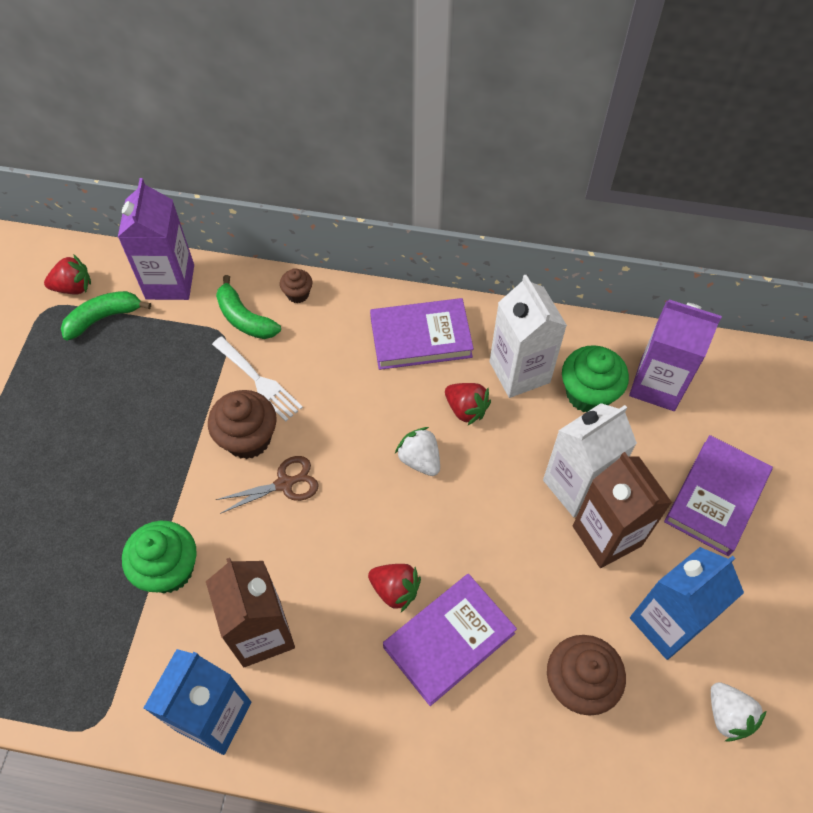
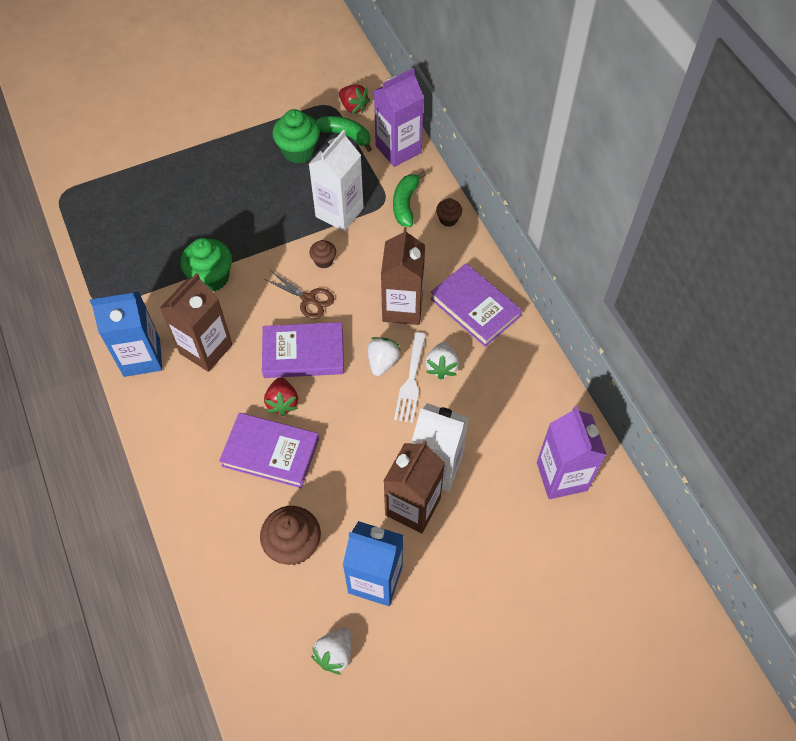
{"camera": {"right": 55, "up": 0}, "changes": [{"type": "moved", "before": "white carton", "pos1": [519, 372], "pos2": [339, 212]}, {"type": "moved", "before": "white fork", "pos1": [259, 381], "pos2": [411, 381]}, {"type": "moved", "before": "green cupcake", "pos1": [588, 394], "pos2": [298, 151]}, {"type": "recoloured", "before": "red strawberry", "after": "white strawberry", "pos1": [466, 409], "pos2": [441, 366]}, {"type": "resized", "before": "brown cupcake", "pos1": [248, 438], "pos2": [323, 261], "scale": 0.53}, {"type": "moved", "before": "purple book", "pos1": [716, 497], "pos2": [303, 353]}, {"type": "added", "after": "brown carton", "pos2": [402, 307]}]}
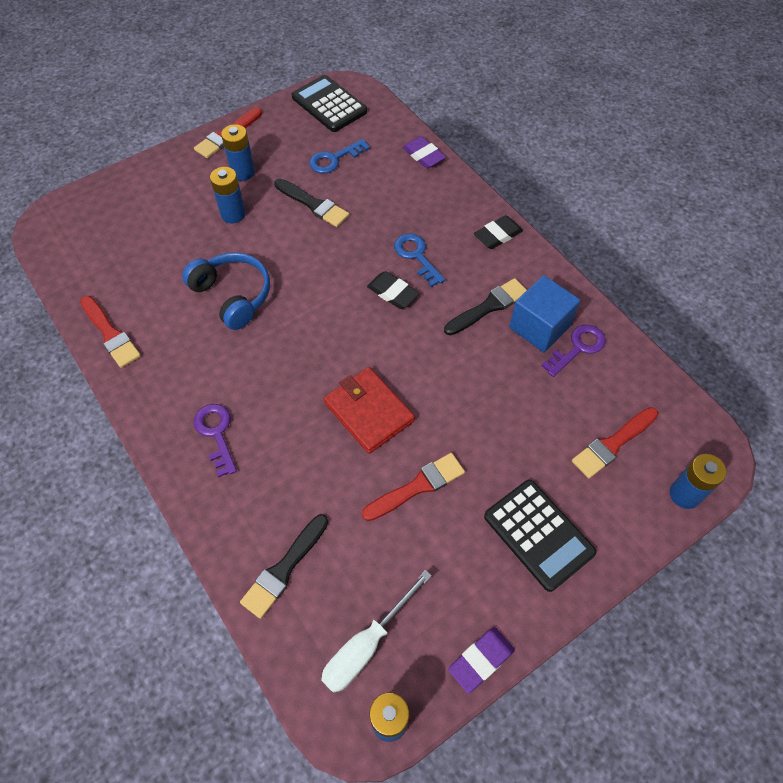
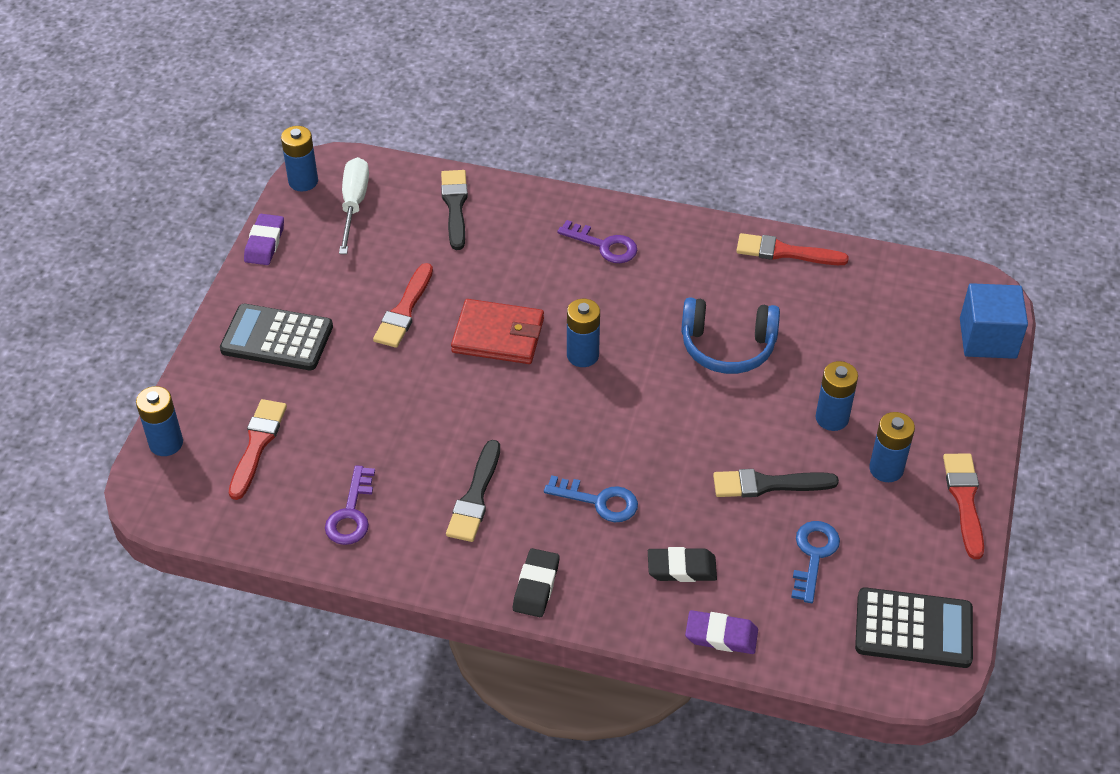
{"camera": {"right": 140, "up": -10}, "changes": [{"type": "moved", "before": "black eraser", "pos1": [392, 293], "pos2": [681, 568]}, {"type": "moved", "before": "blue cube", "pos1": [539, 327], "pos2": [987, 338]}, {"type": "added", "after": "blue battery", "pos2": [582, 355]}]}
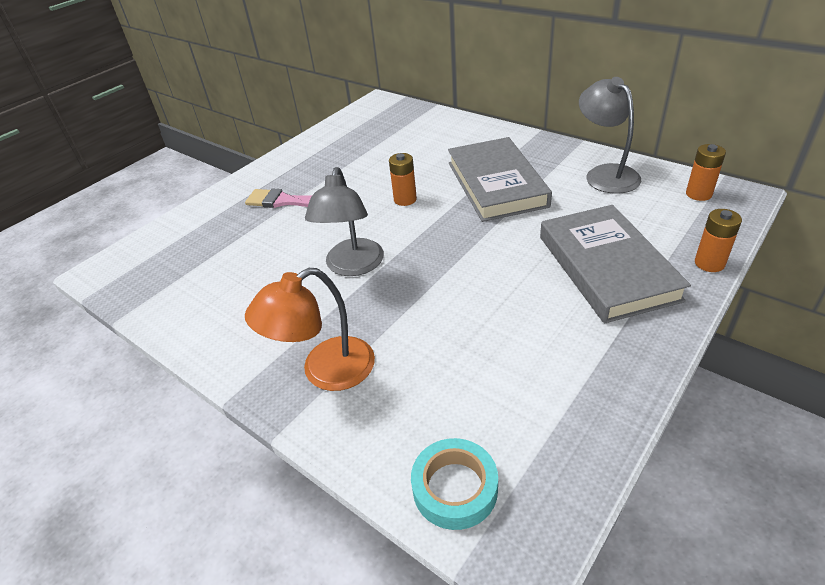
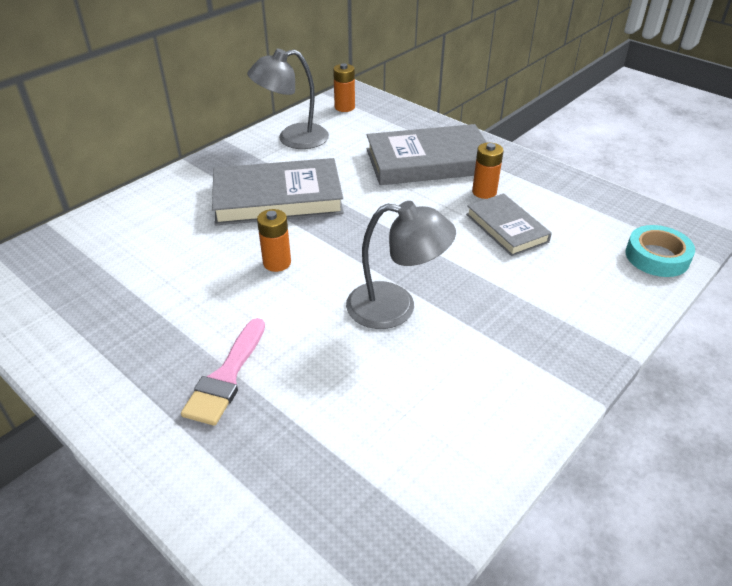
{"camera": {"right": -90, "up": 0}, "changes": [{"type": "moved", "before": "orange battery", "pos1": [709, 263], "pos2": [484, 192]}, {"type": "removed", "before": "orange lamp", "pos1": [325, 371]}, {"type": "added", "after": "grey book", "pos2": [506, 228]}]}
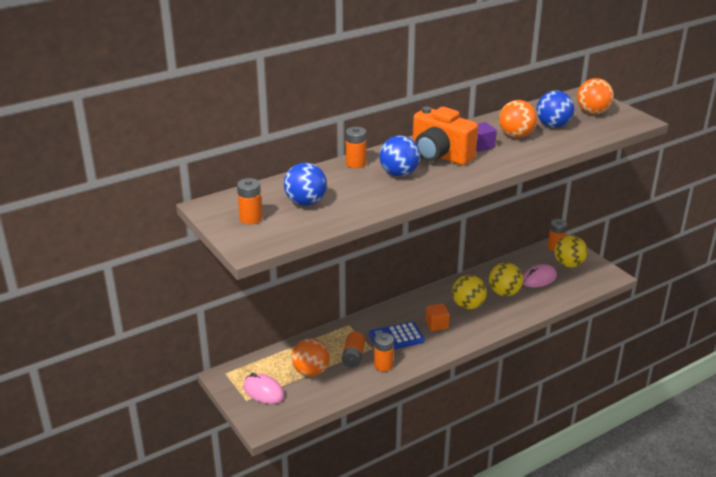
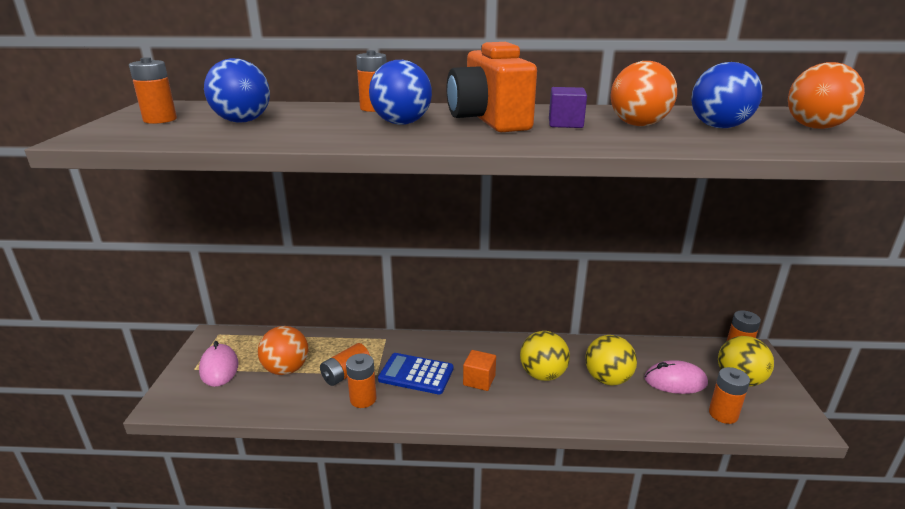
{"camera": {"right": 35, "up": -5}, "changes": [{"type": "added", "after": "orange battery", "pos2": [723, 414]}]}
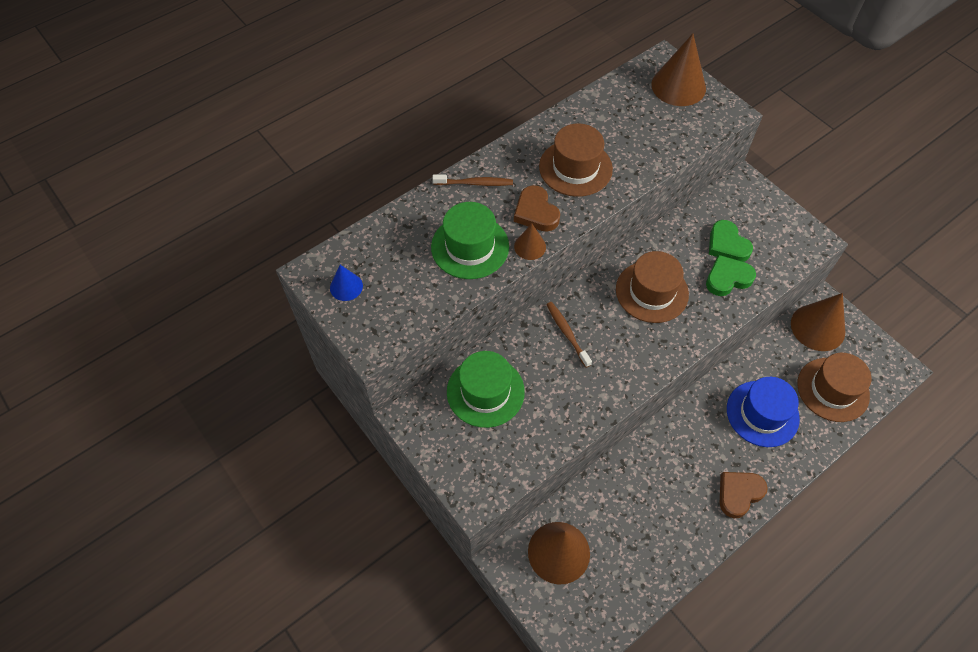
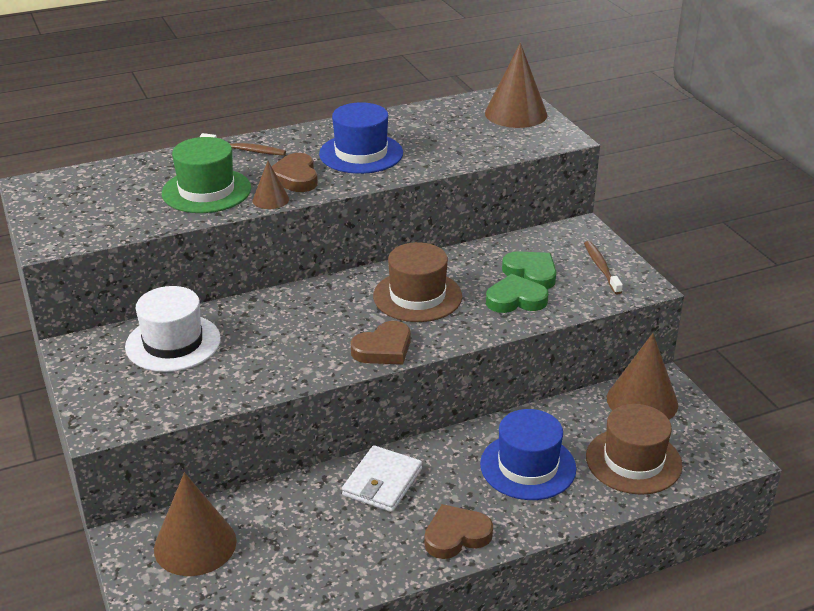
{"camera": {"right": 15, "up": -25}, "changes": [{"type": "recoloured", "before": "brown hat", "after": "blue hat", "pos1": [575, 168], "pos2": [361, 153]}, {"type": "turned", "before": "green heart", "pos1": [727, 245], "pos2": [531, 273], "turn": 150}, {"type": "removed", "before": "blue cone", "pos1": [346, 287]}, {"type": "moved", "before": "brown toothbrush", "pos1": [567, 333], "pos2": [601, 268]}, {"type": "recoloured", "before": "green hat", "after": "white hat", "pos1": [485, 391], "pos2": [173, 343]}, {"type": "added", "after": "brown heart", "pos2": [383, 349]}, {"type": "added", "after": "white wallet", "pos2": [382, 482]}]}
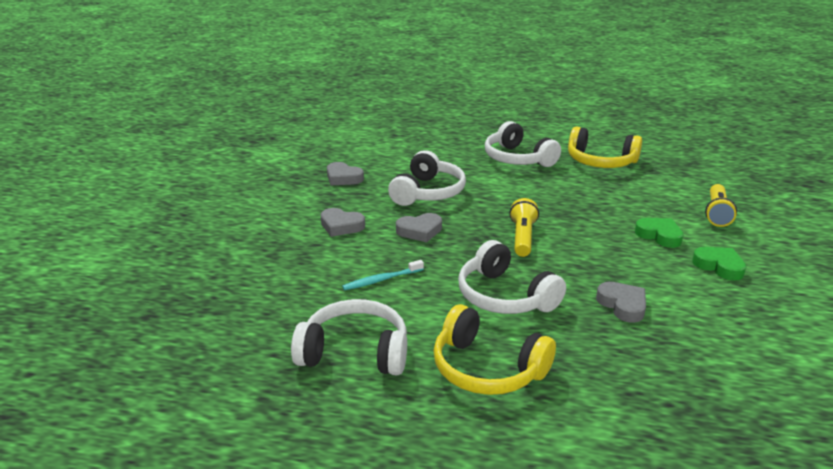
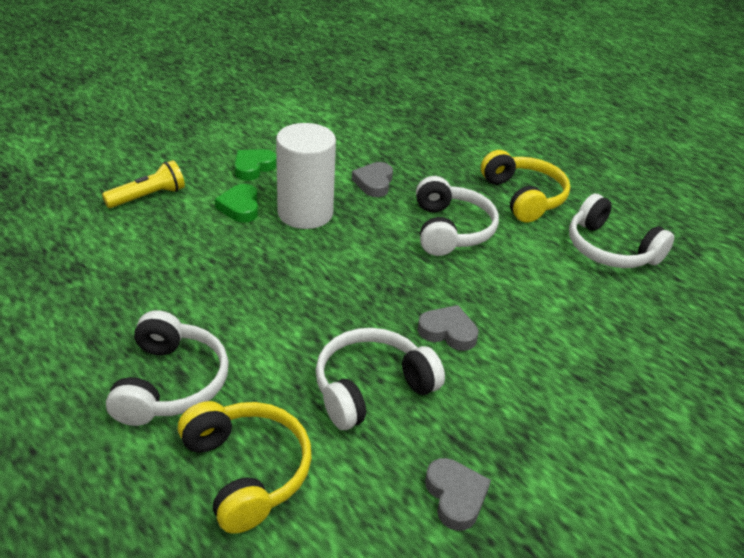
{"camera": {"right": -145, "up": 10}, "changes": [{"type": "moved", "before": "yellow headphones", "pos1": [600, 162], "pos2": [247, 471]}, {"type": "removed", "before": "yellow flashlight", "pos1": [522, 238]}, {"type": "removed", "before": "grey heart", "pos1": [341, 226]}, {"type": "turned", "before": "green heart", "pos1": [719, 266], "pos2": [253, 167], "turn": 45}, {"type": "removed", "before": "turquoise toothbrush", "pos1": [382, 280]}, {"type": "added", "after": "white cylinder", "pos2": [305, 213]}]}
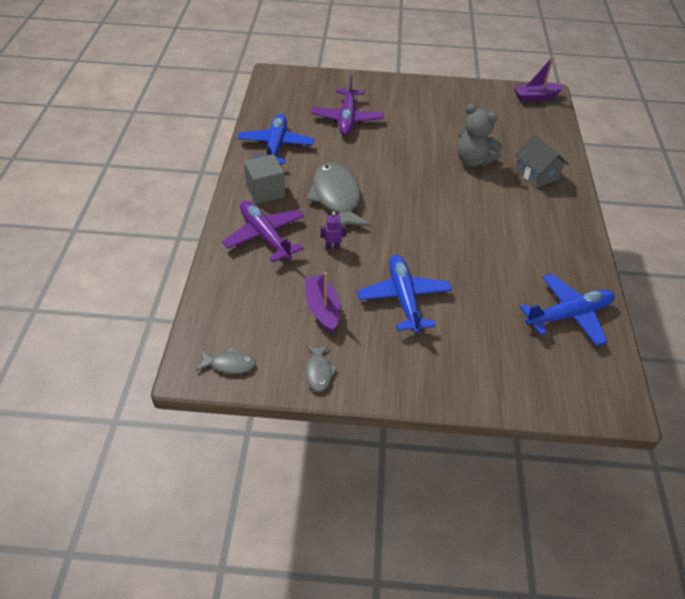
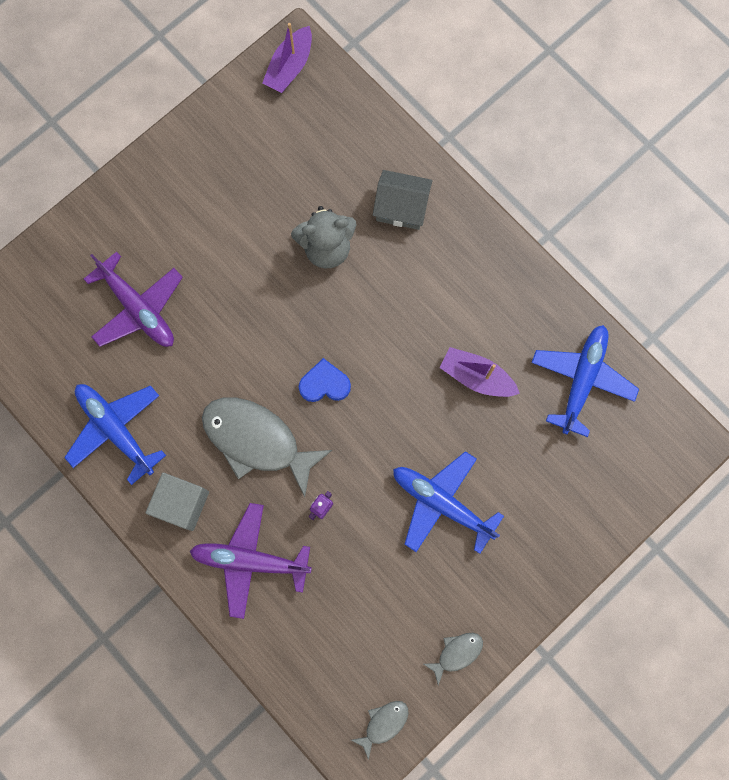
{"camera": {"right": -45, "up": 30}, "changes": [{"type": "moved", "before": "purple boat", "pos1": [322, 309], "pos2": [476, 377]}, {"type": "turned", "before": "grey fish", "pos1": [319, 372], "pos2": [457, 653], "turn": -75}, {"type": "added", "after": "blue heart", "pos2": [324, 384]}]}
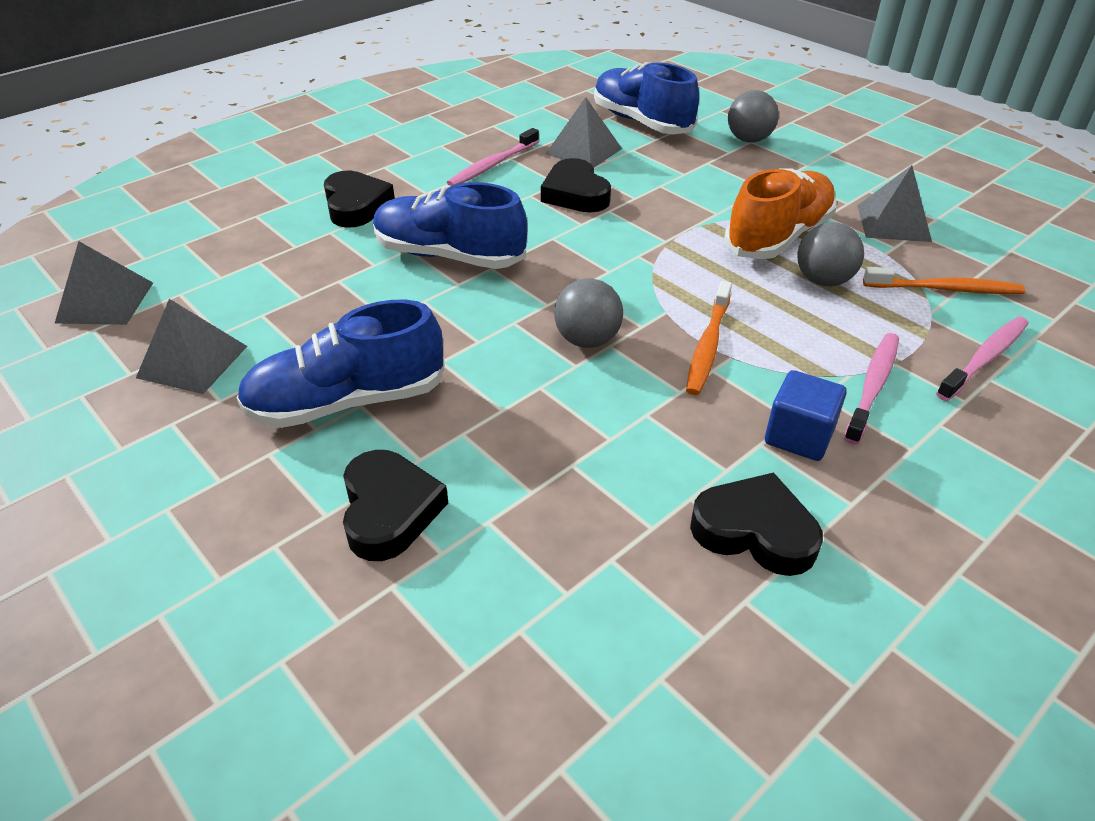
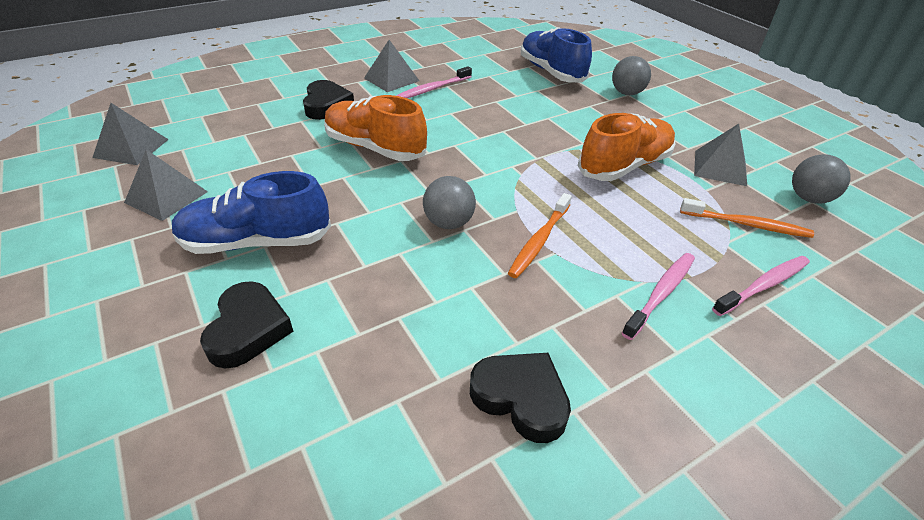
{"camera": {"right": 10, "up": 0}, "changes": [{"type": "moved", "before": "grey pyramid", "pos1": [584, 151], "pos2": [391, 79]}, {"type": "removed", "before": "black heart", "pos1": [575, 194]}, {"type": "recoloured", "before": "blue shoe", "after": "orange shoe", "pos1": [449, 256], "pos2": [375, 148]}, {"type": "moved", "before": "grey ball", "pos1": [823, 281], "pos2": [809, 198]}, {"type": "removed", "before": "blue cube", "pos1": [799, 436]}]}
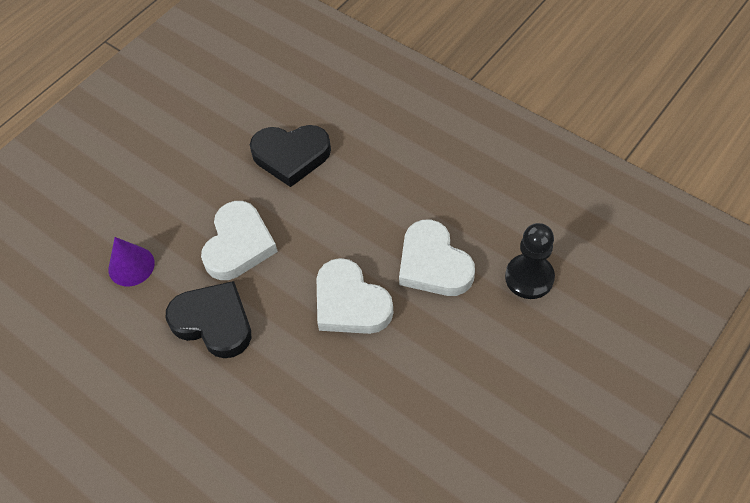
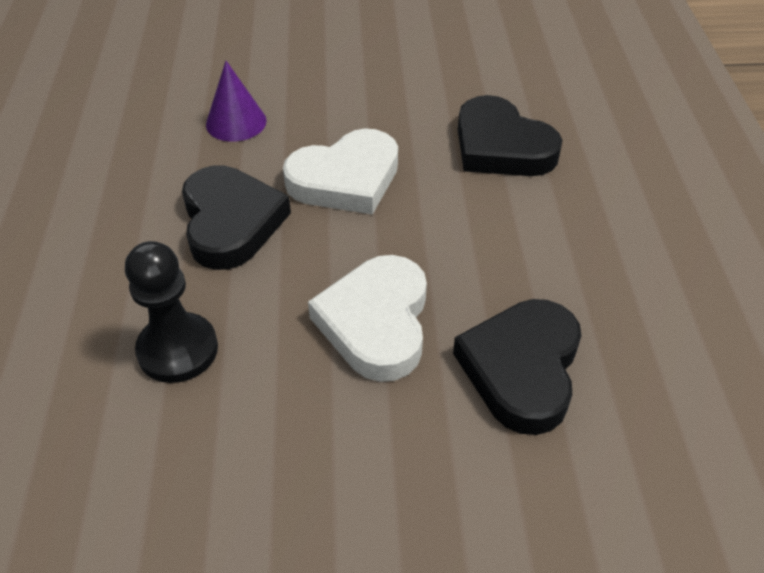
{"camera": {"right": 45, "up": -10}, "changes": [{"type": "recoloured", "before": "white heart", "after": "black heart", "pos1": [433, 264], "pos2": [522, 369]}, {"type": "moved", "before": "black pawn", "pos1": [529, 277], "pos2": [178, 350]}]}
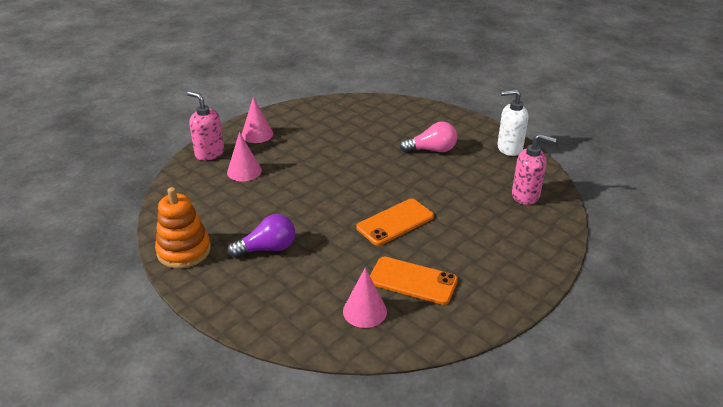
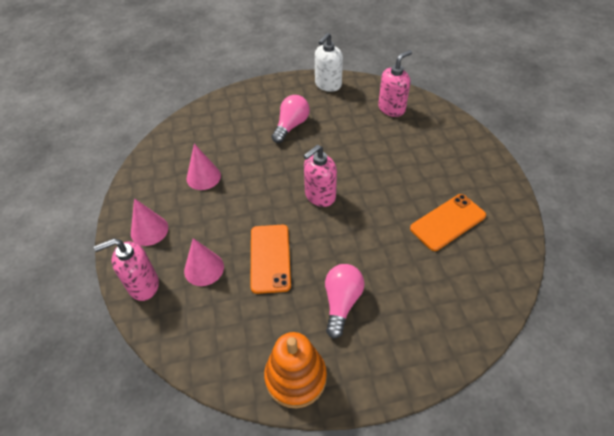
{"camera": {"right": -55, "up": 15}, "changes": [{"type": "moved", "before": "orange phone", "pos1": [395, 222], "pos2": [270, 258]}, {"type": "recoloured", "before": "purple light bulb", "after": "pink light bulb", "pos1": [267, 248], "pos2": [341, 302]}, {"type": "moved", "before": "pink cone", "pos1": [364, 311], "pos2": [203, 177]}, {"type": "added", "after": "pink soap dispenser", "pos2": [319, 196]}]}
